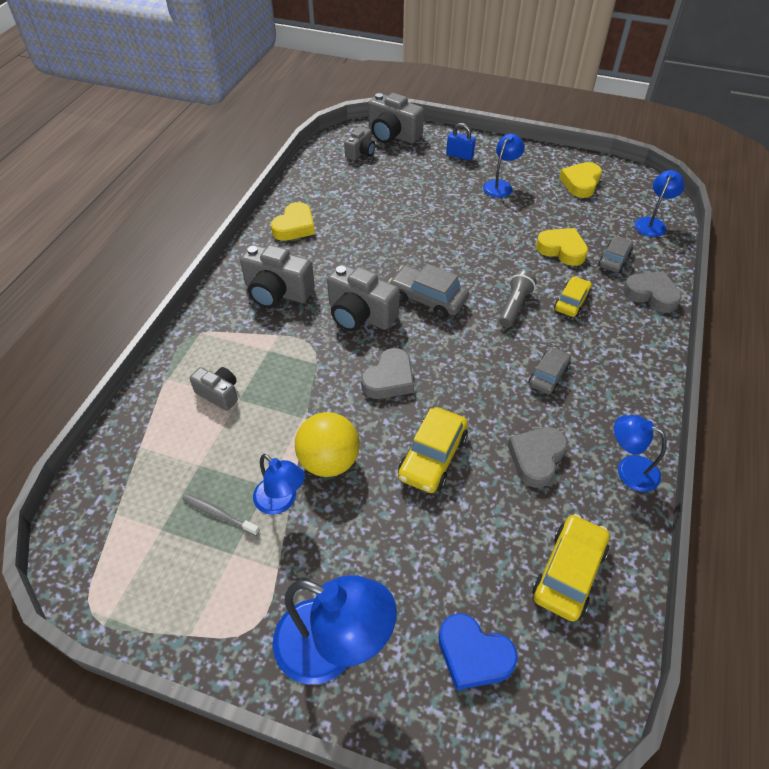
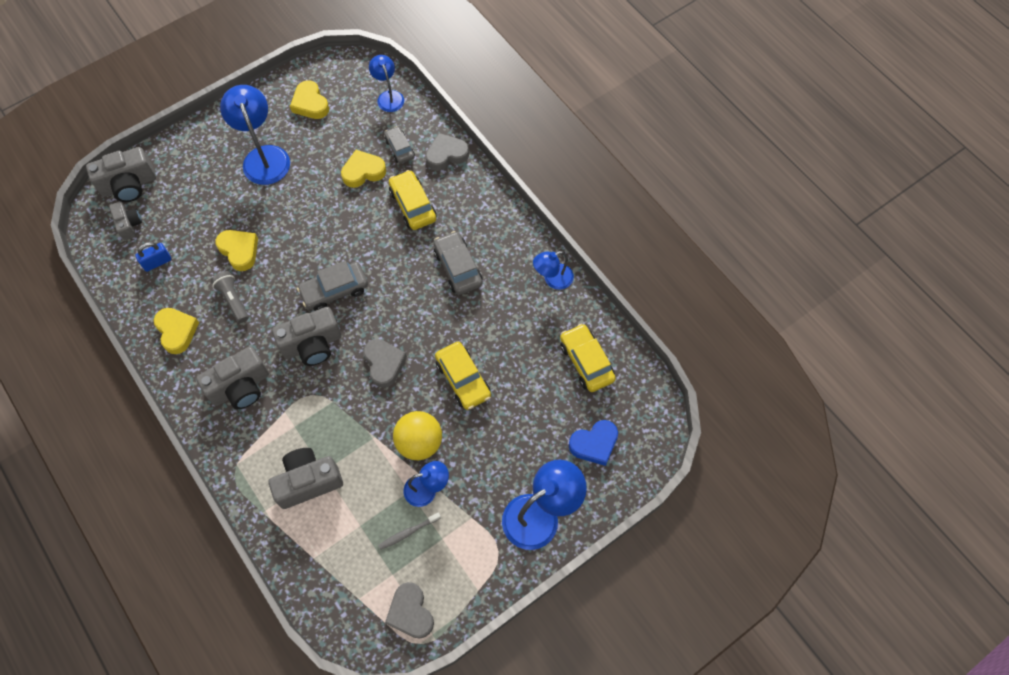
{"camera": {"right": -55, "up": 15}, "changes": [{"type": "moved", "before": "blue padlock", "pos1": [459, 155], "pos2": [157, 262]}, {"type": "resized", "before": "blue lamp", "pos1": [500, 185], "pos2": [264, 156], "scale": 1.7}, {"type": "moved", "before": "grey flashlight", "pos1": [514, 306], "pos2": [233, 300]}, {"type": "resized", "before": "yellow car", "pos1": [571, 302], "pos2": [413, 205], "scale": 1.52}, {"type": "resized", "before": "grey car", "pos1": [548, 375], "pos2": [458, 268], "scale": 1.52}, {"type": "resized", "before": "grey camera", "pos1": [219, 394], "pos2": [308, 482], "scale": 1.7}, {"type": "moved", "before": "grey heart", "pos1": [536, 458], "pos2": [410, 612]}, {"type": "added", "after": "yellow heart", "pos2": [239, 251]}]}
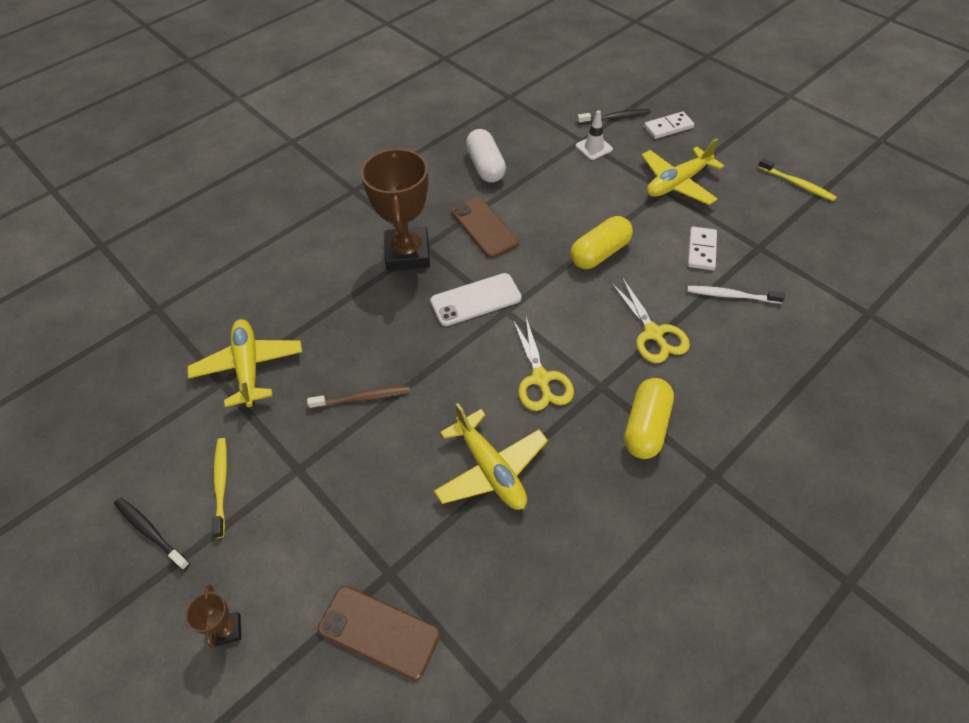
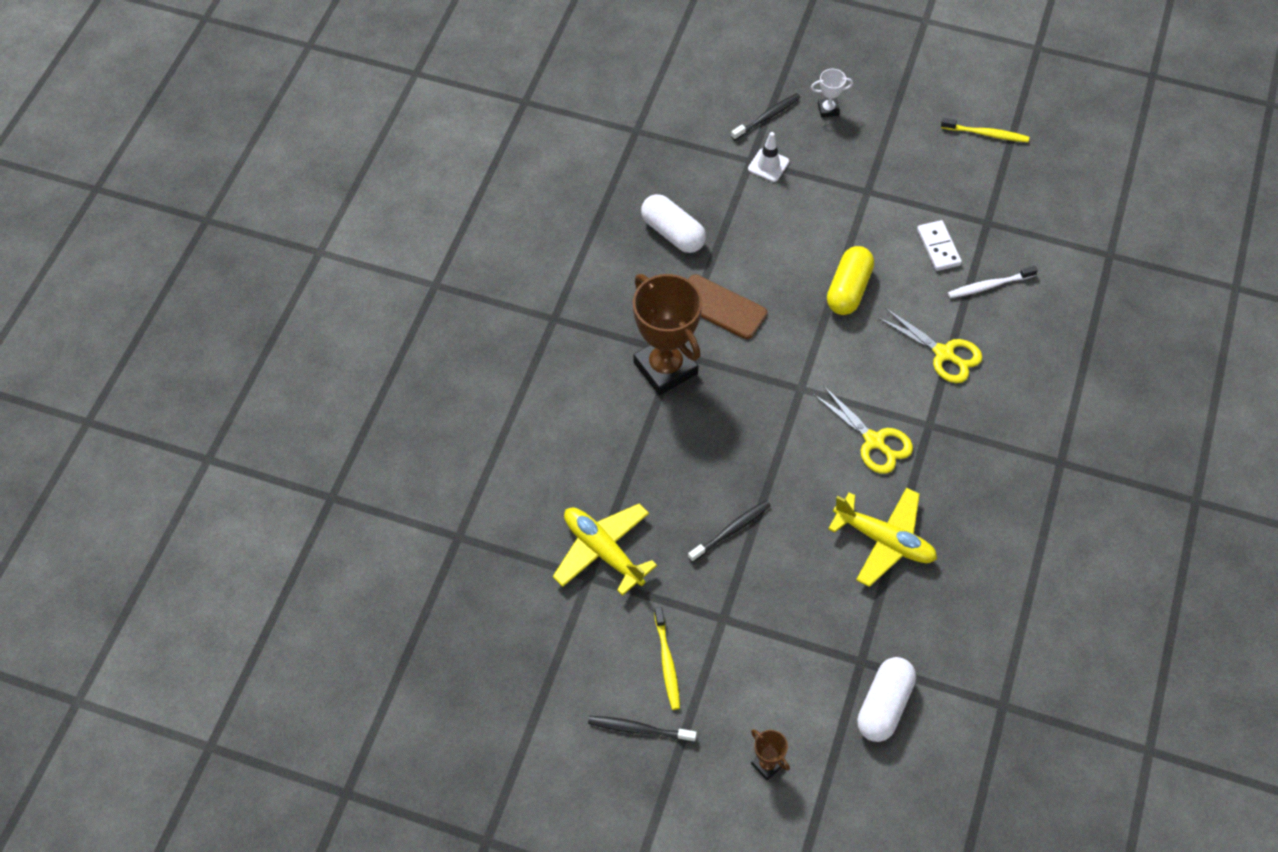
{"camera": {"right": -30, "up": 5}, "changes": [{"type": "replaced", "before": "white domino", "after": "white trophy", "pos1": [668, 127], "pos2": [828, 109]}, {"type": "removed", "before": "yellow plane", "pos1": [677, 183]}, {"type": "removed", "before": "white phone", "pos1": [476, 300]}, {"type": "removed", "before": "yellow capsule", "pos1": [646, 427]}, {"type": "recoloured", "before": "brown toothbrush", "after": "black toothbrush", "pos1": [363, 398], "pos2": [731, 530]}, {"type": "turned", "before": "yellow toothbrush", "pos1": [221, 484], "pos2": [667, 663], "turn": -150}, {"type": "replaced", "before": "brown phone", "after": "white capsule", "pos1": [379, 631], "pos2": [884, 706]}]}
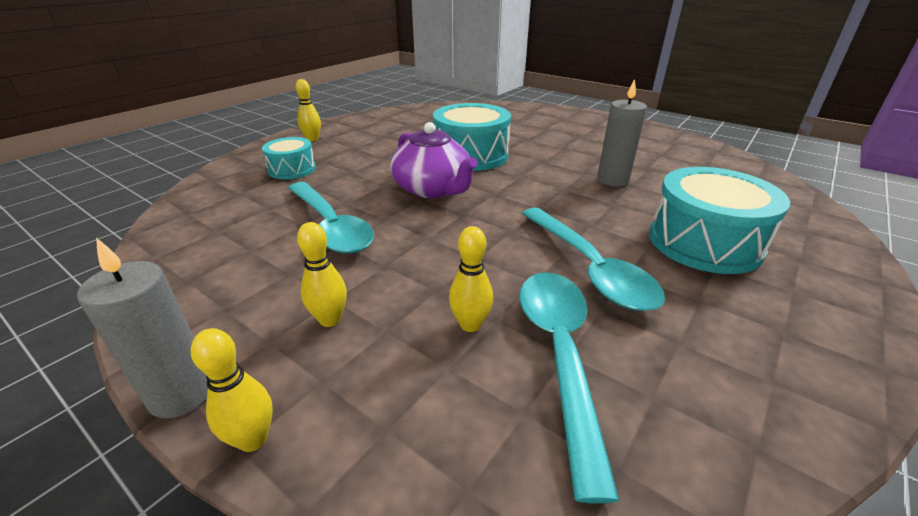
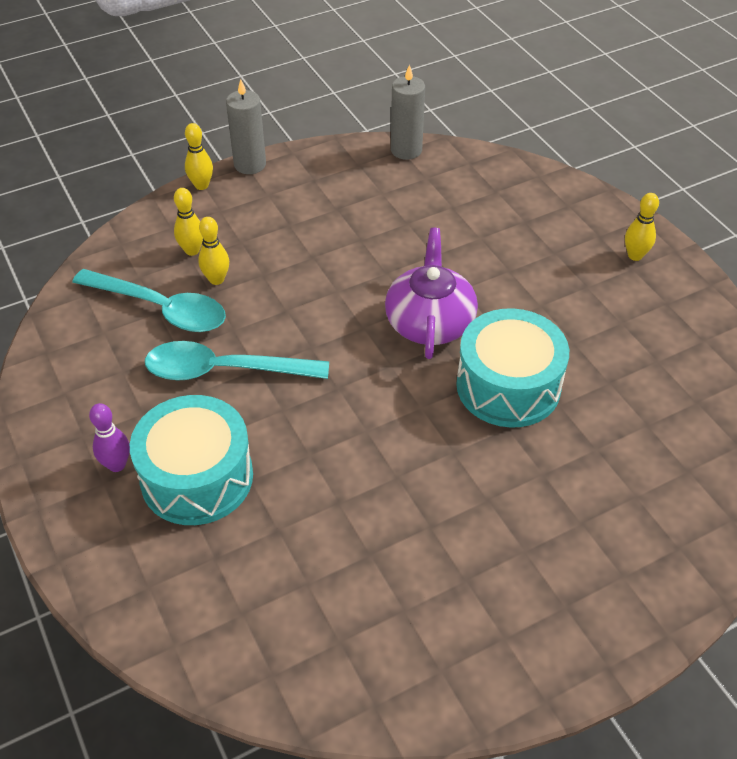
{"camera": {"right": 115, "up": 15}, "changes": [{"type": "moved", "before": "grey candle", "pos1": [612, 180], "pos2": [406, 150]}, {"type": "turned", "before": "purple teapot", "pos1": [433, 189], "pos2": [430, 322], "turn": 105}, {"type": "removed", "before": "turquoise drum", "pos1": [292, 169]}, {"type": "removed", "before": "turquoise spoon", "pos1": [330, 226]}, {"type": "moved", "before": "yellow bowling pin", "pos1": [330, 319], "pos2": [192, 250]}, {"type": "added", "after": "purple bowling pin", "pos2": [117, 465]}]}
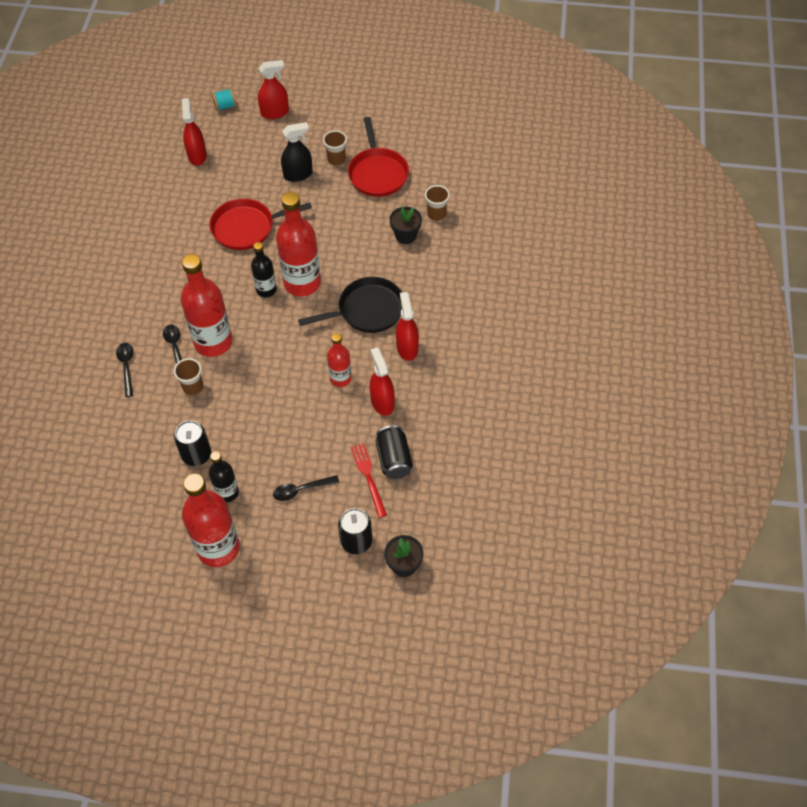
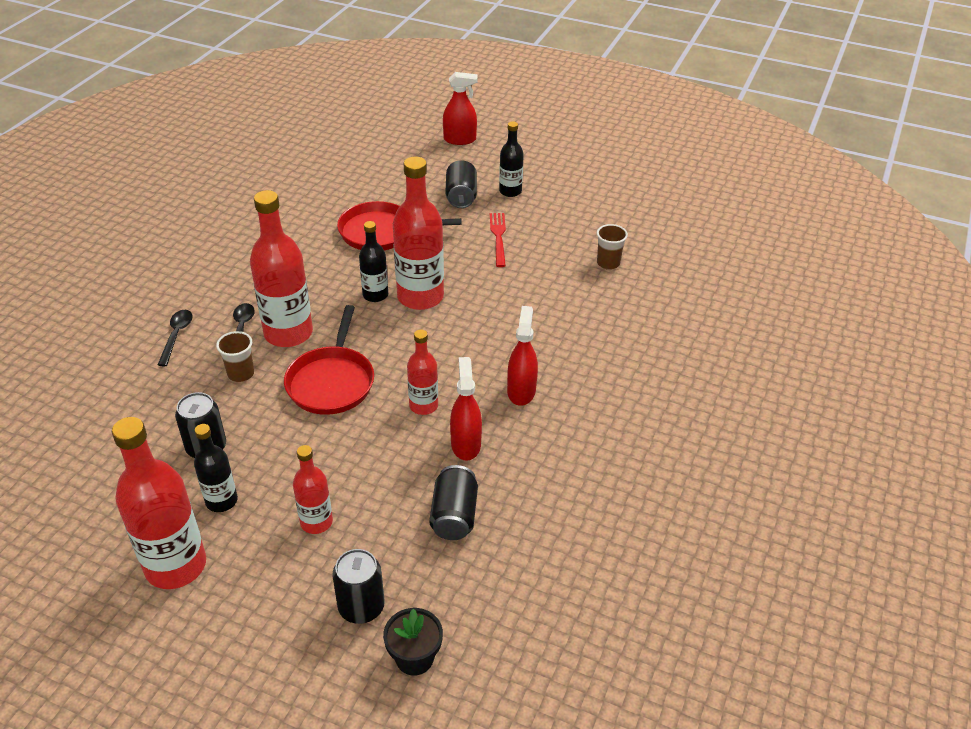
{"camera": {"right": 15, "up": -15}, "changes": [{"type": "removed", "before": "turquoise spool", "pos1": [225, 106]}, {"type": "removed", "before": "red spray bottle", "pos1": [197, 156]}, {"type": "moved", "before": "red pan", "pos1": [377, 173], "pos2": [331, 382]}, {"type": "replaced", "before": "black spray bottle", "after": "black can", "pos1": [298, 174], "pos2": [461, 196]}, {"type": "replaced", "before": "brown cup", "after": "black bottle", "pos1": [336, 159], "pos2": [510, 191]}, {"type": "removed", "before": "black flower pot", "pos1": [405, 235]}, {"type": "removed", "before": "black pan", "pos1": [367, 310]}, {"type": "moved", "before": "red fork", "pos1": [368, 477], "pos2": [498, 237]}, {"type": "replaced", "before": "black spoon", "after": "red bottle", "pos1": [301, 490], "pos2": [316, 522]}]}
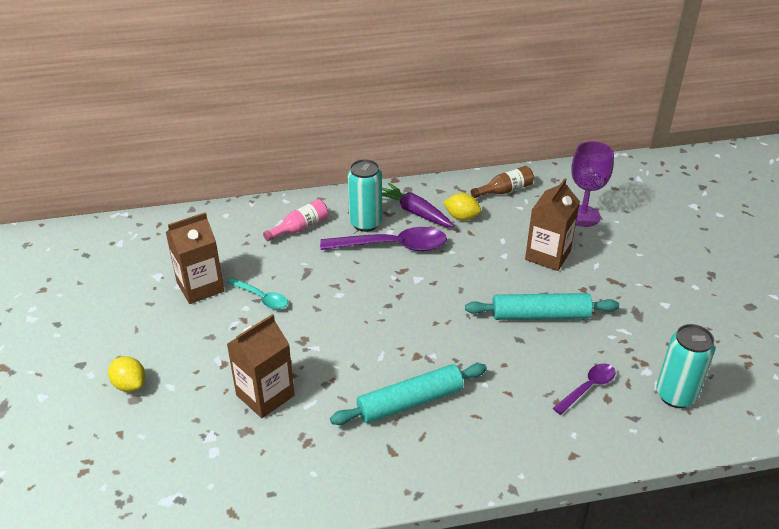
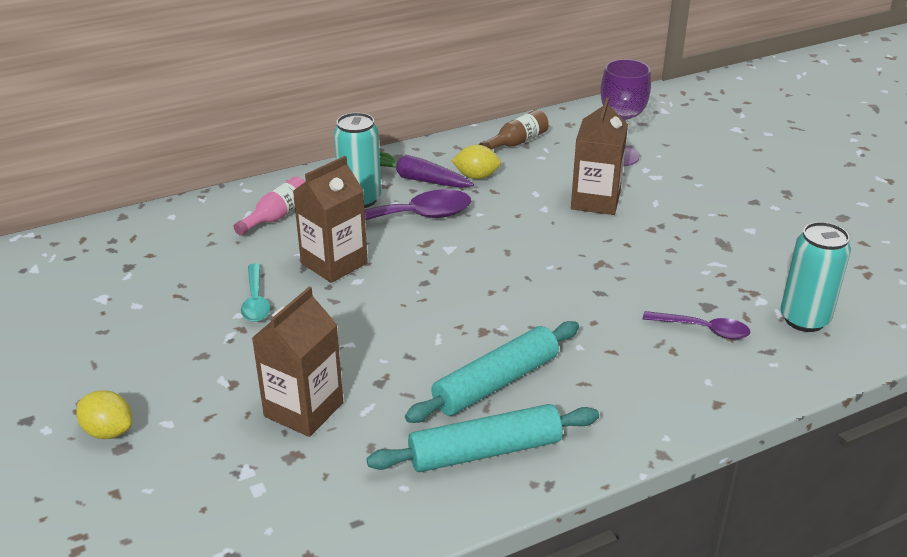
{"camera": {"right": -15, "up": -5}, "changes": [{"type": "moved", "before": "brown carton", "pos1": [200, 287], "pos2": [334, 263]}, {"type": "turned", "before": "turquoise spoon", "pos1": [261, 298], "pos2": [255, 300], "turn": 60}, {"type": "moved", "before": "turquoise rolling pin", "pos1": [540, 315], "pos2": [485, 451]}, {"type": "turned", "before": "purple spoon", "pos1": [588, 388], "pos2": [702, 329], "turn": 75}]}
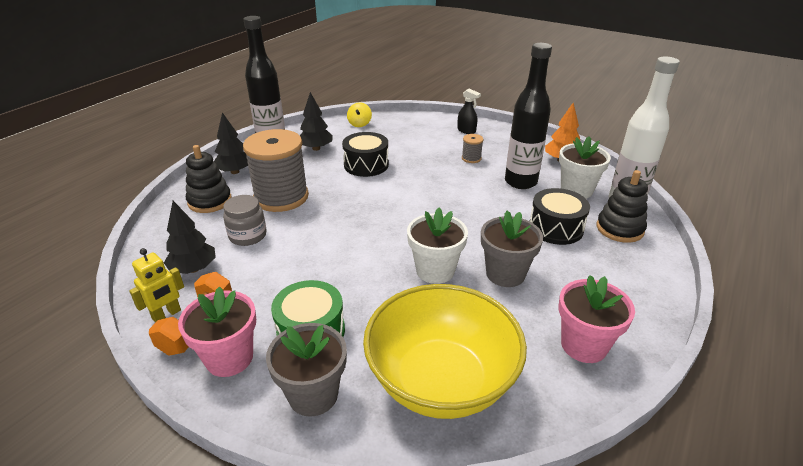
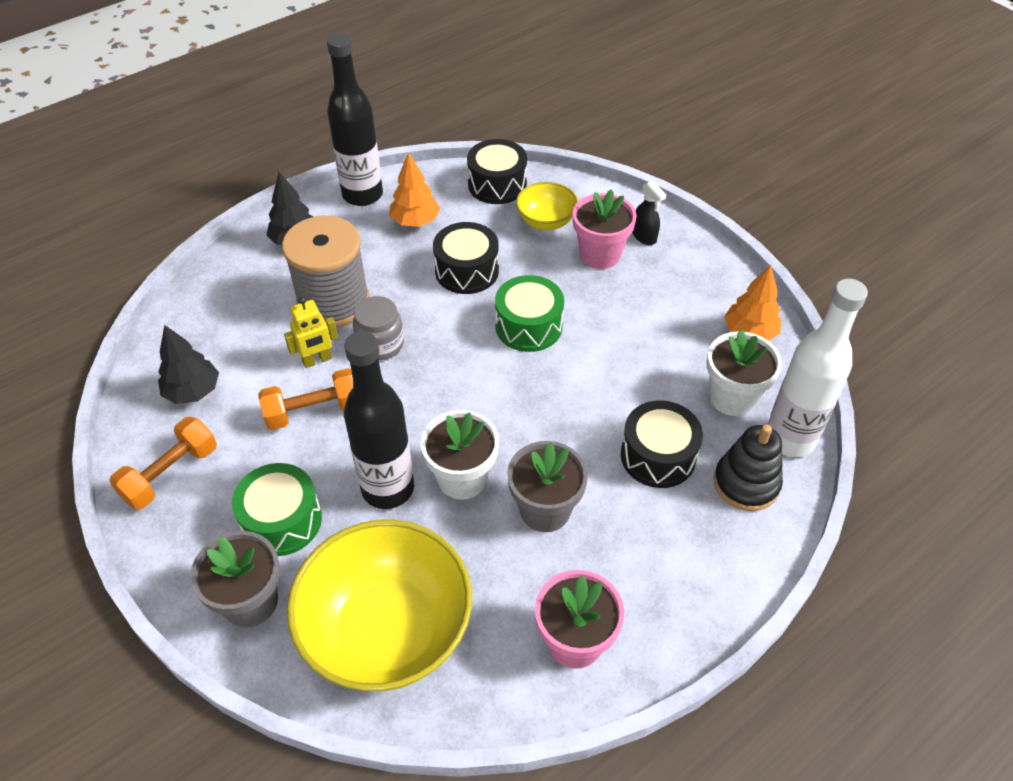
{"camera": {"right": 20, "up": 15}, "changes": [{"type": "moved", "before": "black bottle", "pos1": [520, 182], "pos2": [388, 488]}, {"type": "recoloured", "before": "black tree", "after": "orange tree", "pos1": [316, 148], "pos2": [415, 221]}, {"type": "replaced", "before": "yellow spinning top", "after": "black drum", "pos1": [359, 124], "pos2": [497, 184]}, {"type": "removed", "before": "grey spool", "pos1": [471, 158]}, {"type": "removed", "before": "black stacking toy", "pos1": [210, 201]}, {"type": "moved", "before": "grey jar", "pos1": [248, 236], "pos2": [380, 344]}, {"type": "moved", "before": "yellow robot", "pos1": [167, 315], "pos2": [317, 360]}, {"type": "moved", "before": "pink flower pot", "pos1": [229, 358], "pos2": [600, 254]}, {"type": "added", "after": "yellow bowl", "pos2": [546, 221]}, {"type": "added", "after": "green drum", "pos2": [528, 326]}, {"type": "added", "after": "orange dumbbell", "pos2": [314, 411]}]}
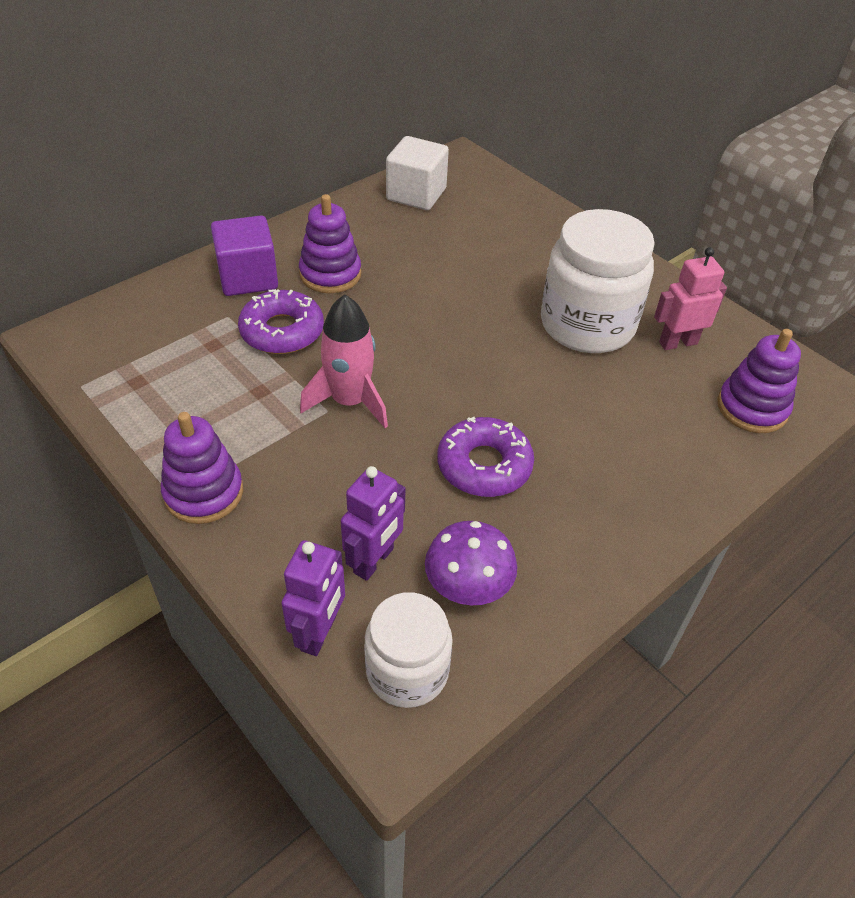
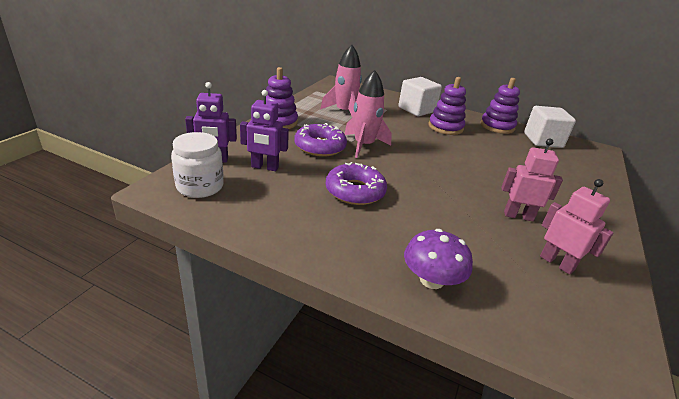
{"camera": {"right": 65, "up": -15}, "changes": [{"type": "replaced", "before": "white jar", "after": "pink robot", "pos1": [587, 325], "pos2": [518, 216]}, {"type": "recoloured", "before": "purple cube", "after": "white cube", "pos1": [248, 278], "pos2": [416, 110]}, {"type": "moved", "before": "purple donut", "pos1": [282, 331], "pos2": [320, 147]}, {"type": "moved", "before": "purple stacking toy", "pos1": [752, 408], "pos2": [497, 126]}, {"type": "moved", "before": "purple mushroom", "pos1": [468, 585], "pos2": [431, 280]}, {"type": "added", "after": "pink rocket", "pos2": [344, 112]}]}
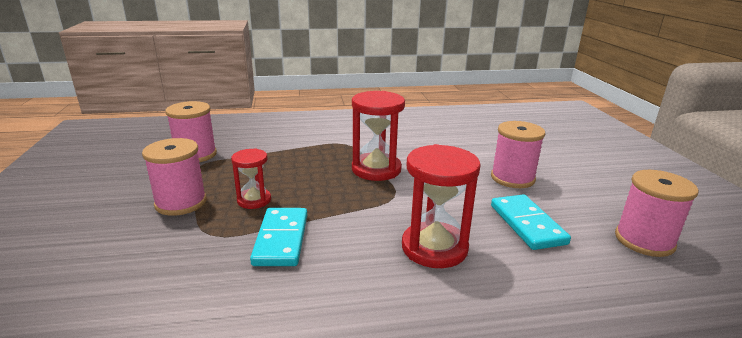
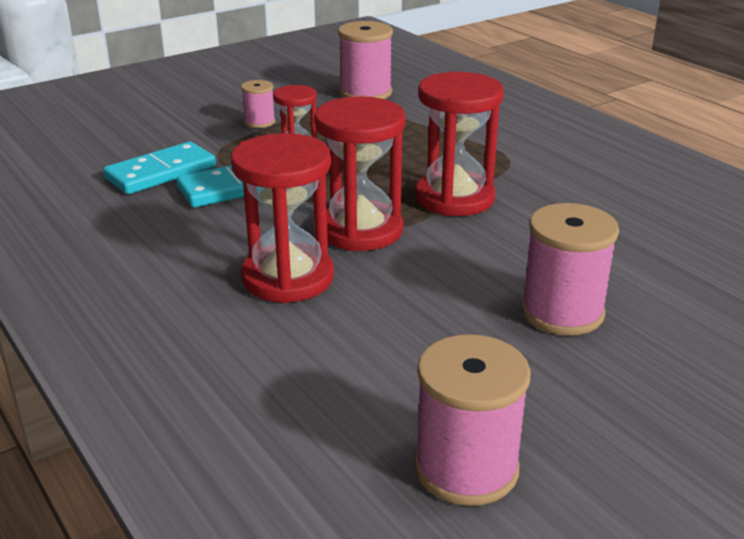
{"camera": {"right": 65, "up": 5}, "changes": [{"type": "resized", "before": "pink spool", "pos1": [181, 203], "pos2": [259, 122], "scale": 0.55}, {"type": "moved", "before": "turquoise domino", "pos1": [527, 224], "pos2": [161, 173]}, {"type": "added", "after": "red hourglass", "pos2": [360, 230]}]}
